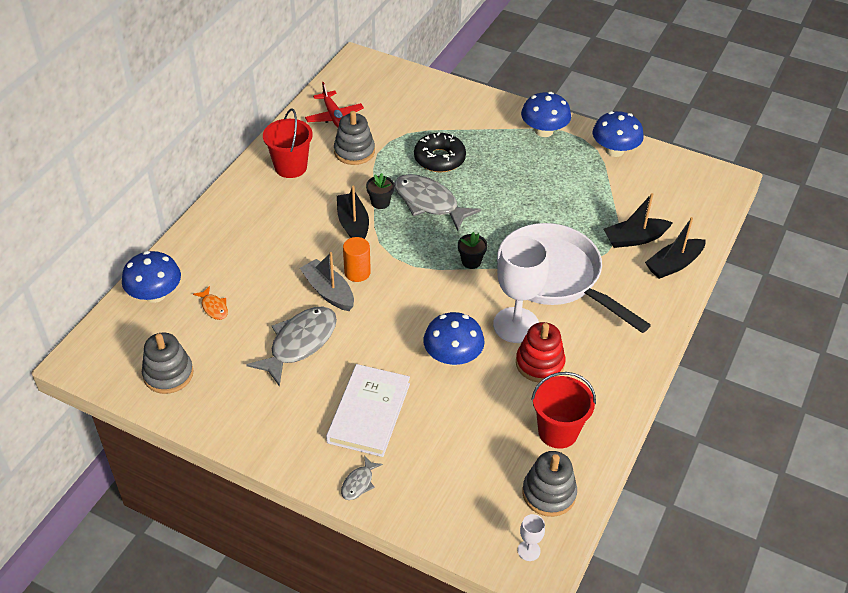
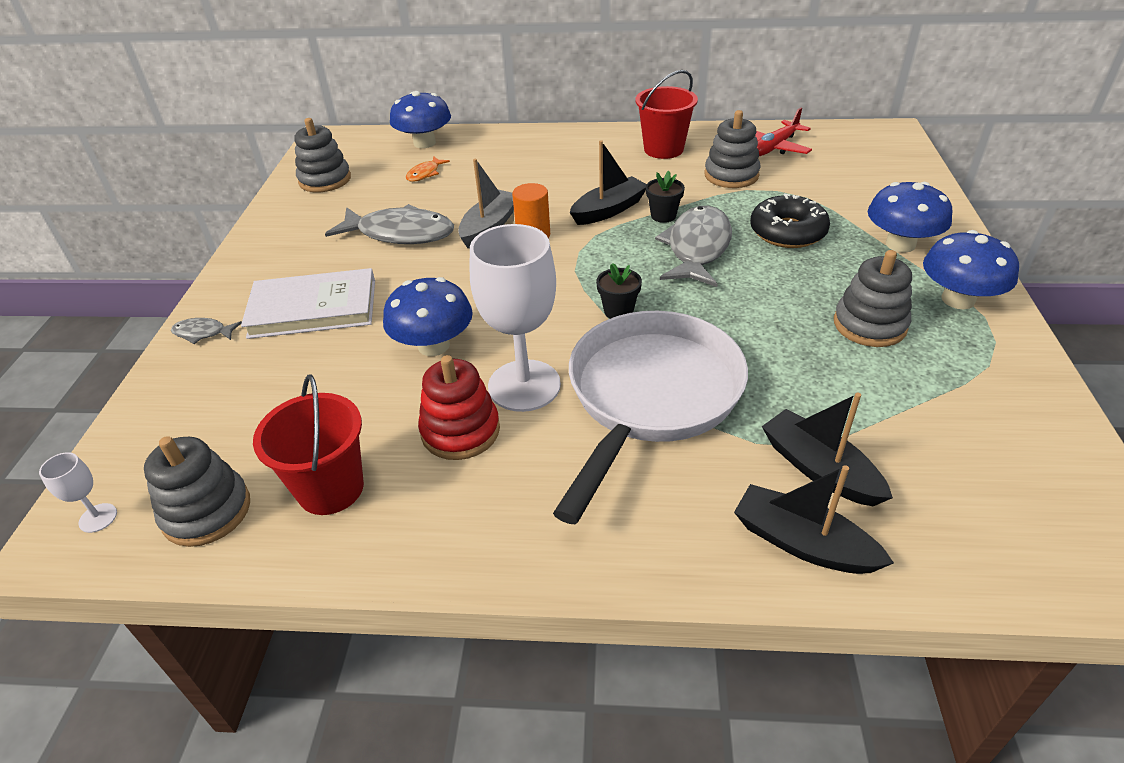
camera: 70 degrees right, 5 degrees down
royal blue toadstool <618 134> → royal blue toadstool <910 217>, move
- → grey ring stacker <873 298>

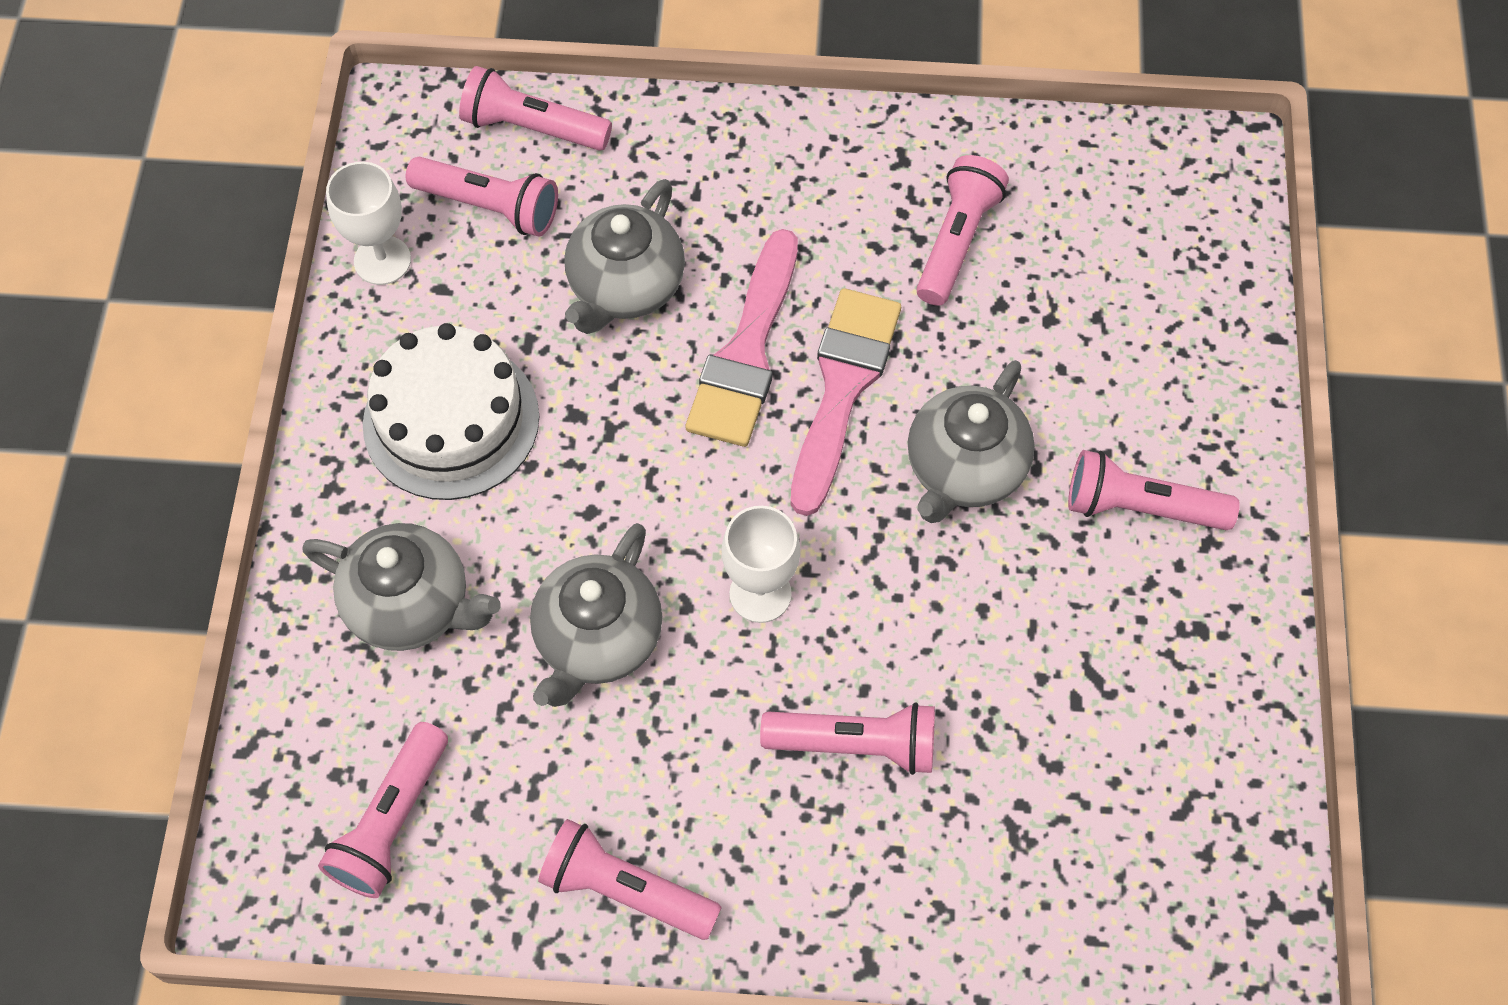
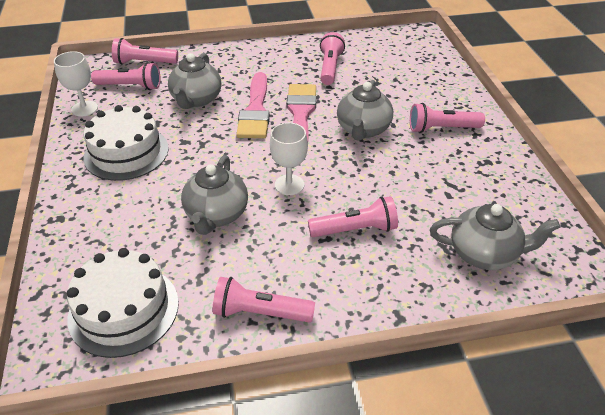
camera: 15 degrees left, 20 degrees down
grey tea pot <401 587> → grey tea pot <495 237>, move
pink torch <383 810> → snow-white cake <123 303>

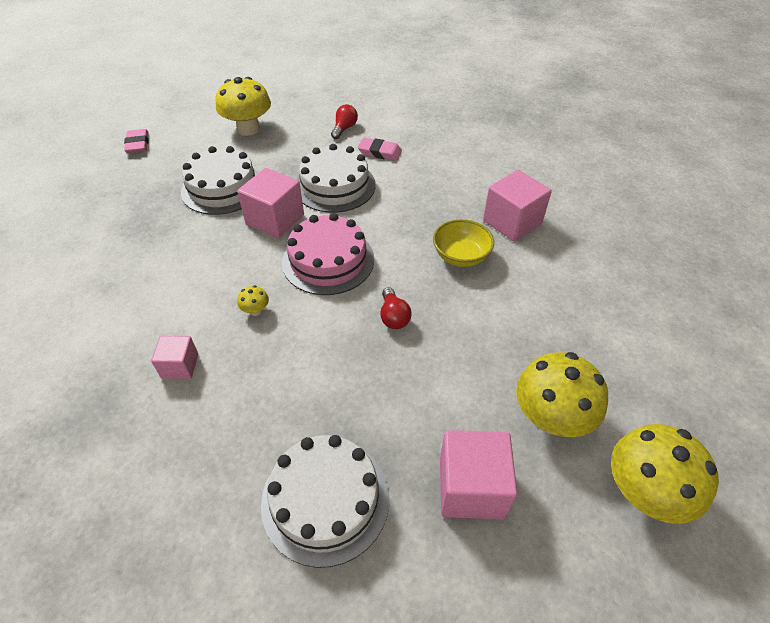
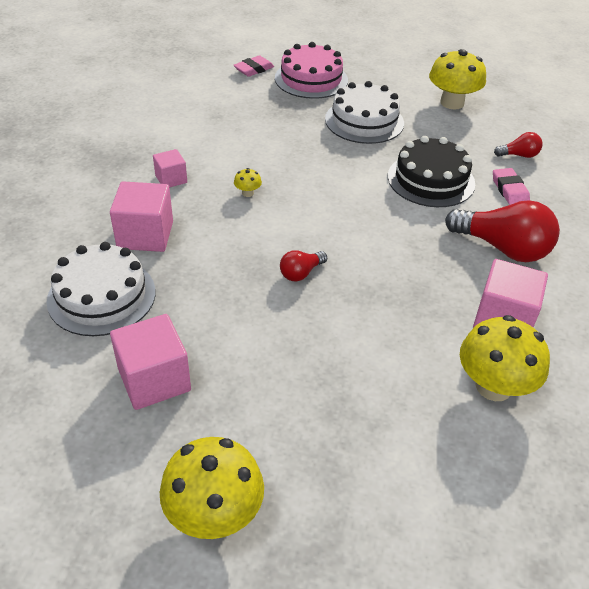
camera: 60 degrees right, 5 degrees down
pink pencil eraser <136 141> → pink pencil eraser <253 66>, move
pink solid cube <270 203> → pink solid cube <141 216>, move
pink cake <328 254> → pink cake <311 70>, move
snow-white cake <336 178> → jet-black cake <431 171>
yellow deep dish <463 243> → -
yellow toadstool <562 394> → yellow toadstool <505 358>, move
- → crimson bulb <502 231>

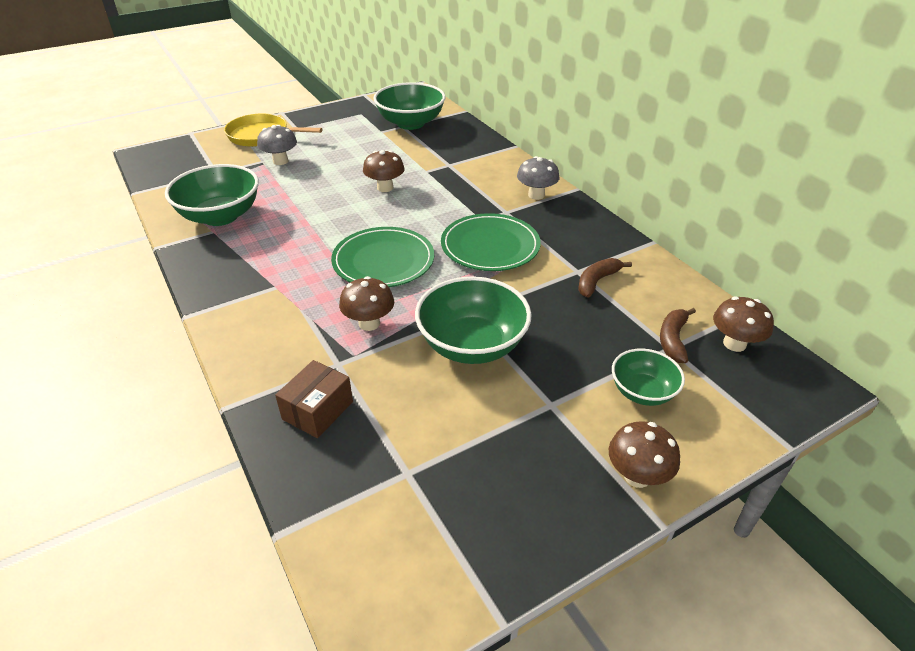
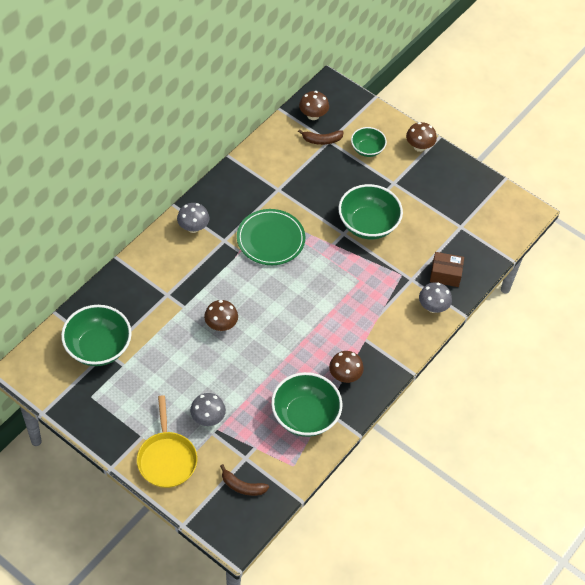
camera: 115 degrees left, 15 degrees up
leaf-green dinner plate <382 257> → -
russet toadstool <366 303> → russet toadstool <346 367>, move
russet banana <605 277> → russet banana <244 480>, move
- → grey toadstool <435 297>

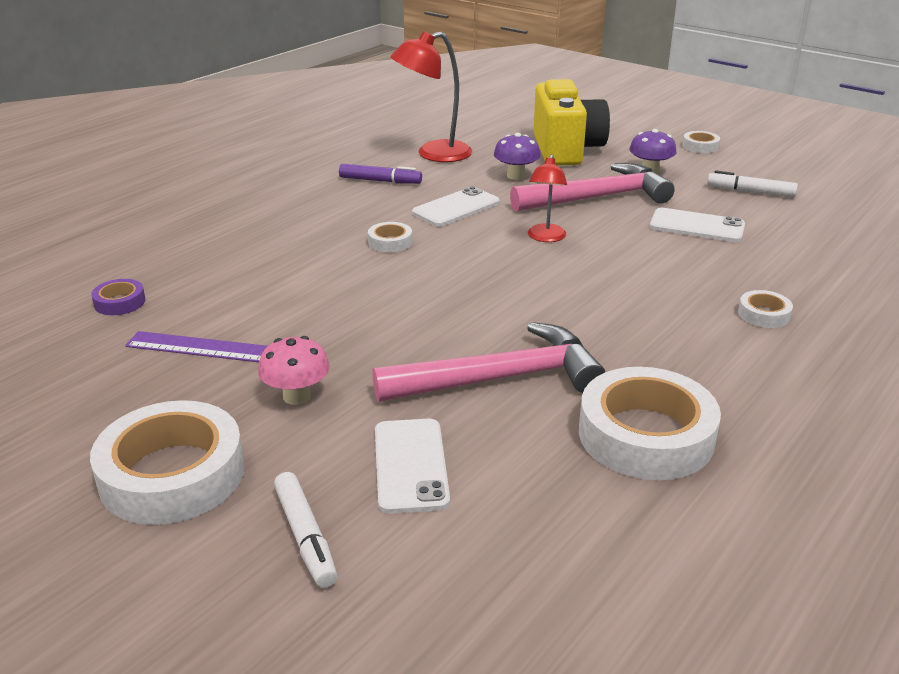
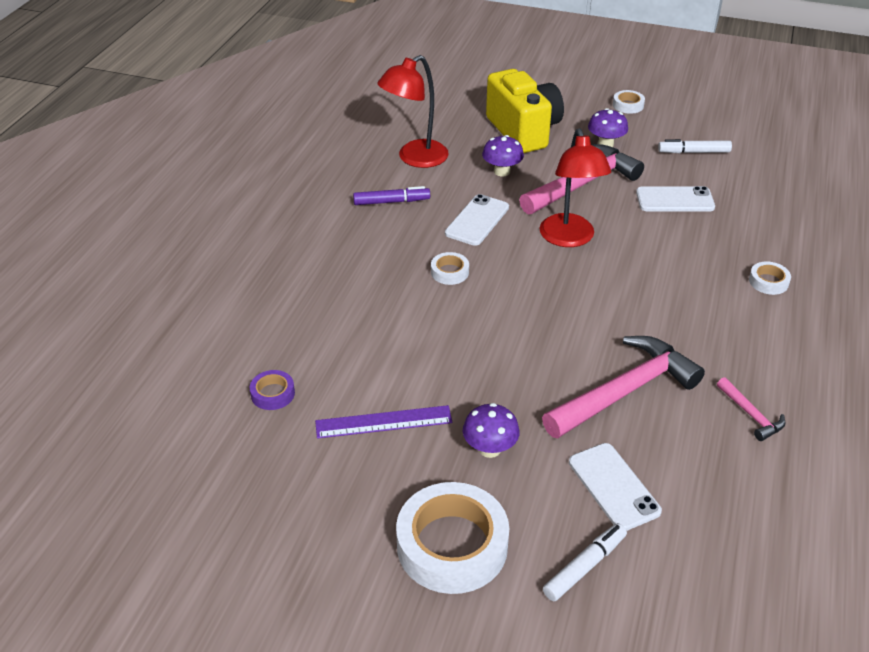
camera: 20 degrees left, 10 degrees up
pink toadstool <294 370> → violet toadstool <491 430>
snow-white felt pen <306 530> → snow-white felt pen <585 562>, 90 degrees counterclockwise
crimson reading lamp <547 198> → crimson reading lamp <575 187>, x1.67
snow-white tape <650 423> → pink hammer <751 409>

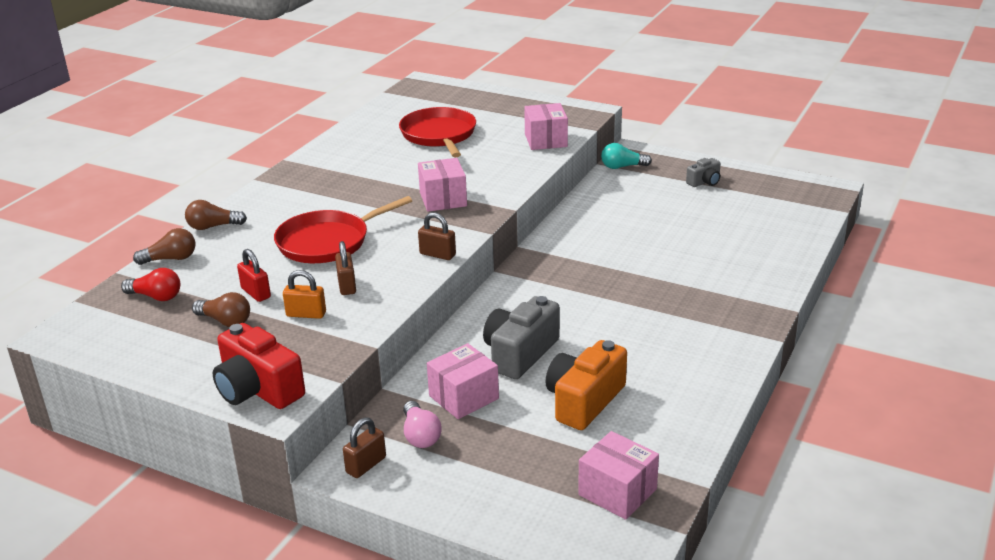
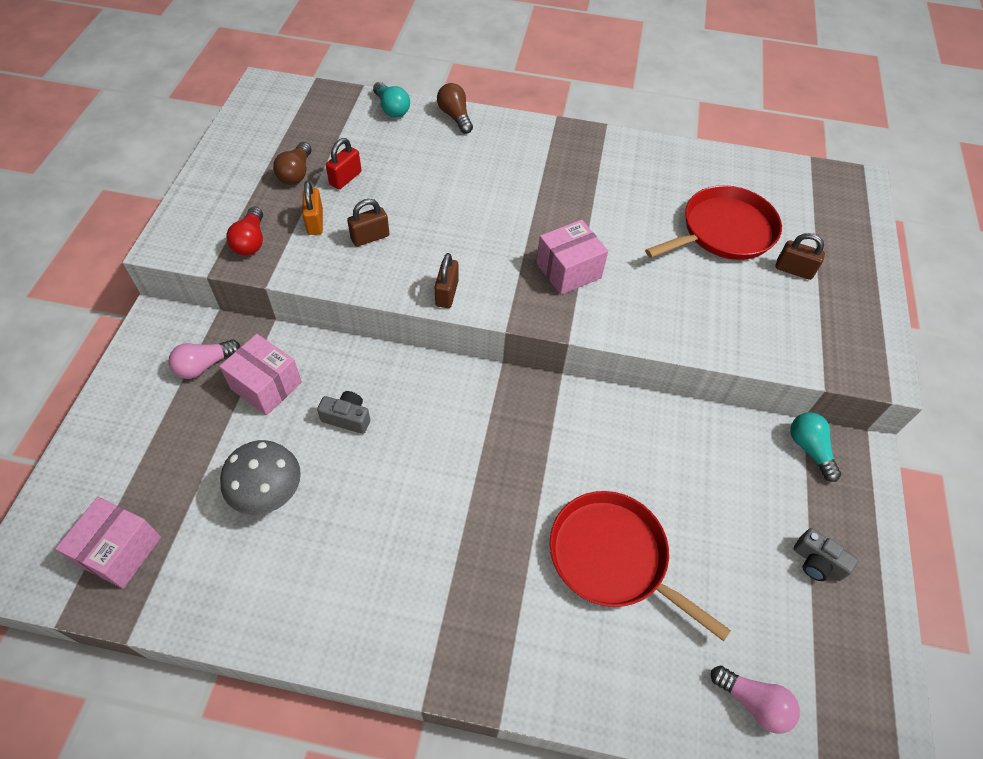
camera: 70 degrees right, 25 degrees up
crimson bulb <150 284> → crimson bulb <244 230>, move
russet bulb <164 246> → teal bulb <391 100>
crimson camera <259 366> → -
crimson skillet <343 229> → crimson skillet <640 566>, move
russet padlock <364 447> → russet padlock <800 256>, move
grey camera <521 337> → grey camera <343 412>, x0.53
pink package <546 126> → -
bright orange camera <586 385> → grey toadstool <260 477>
- → pink bulb <755 699>

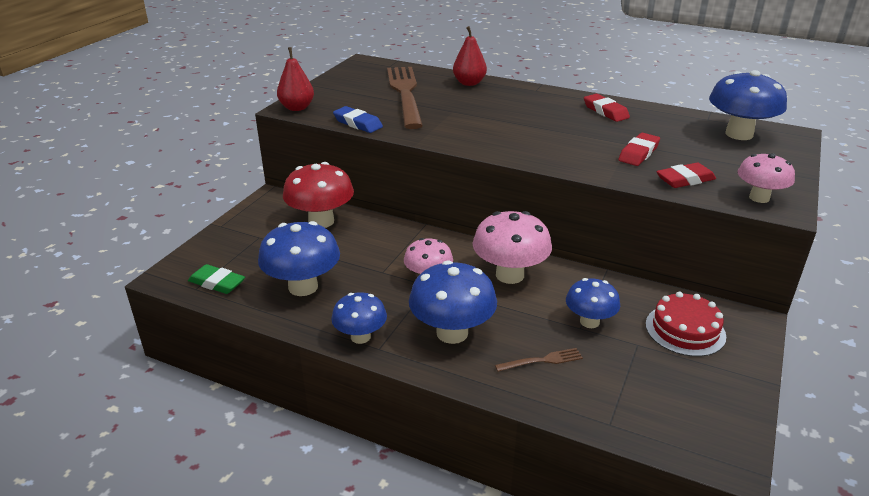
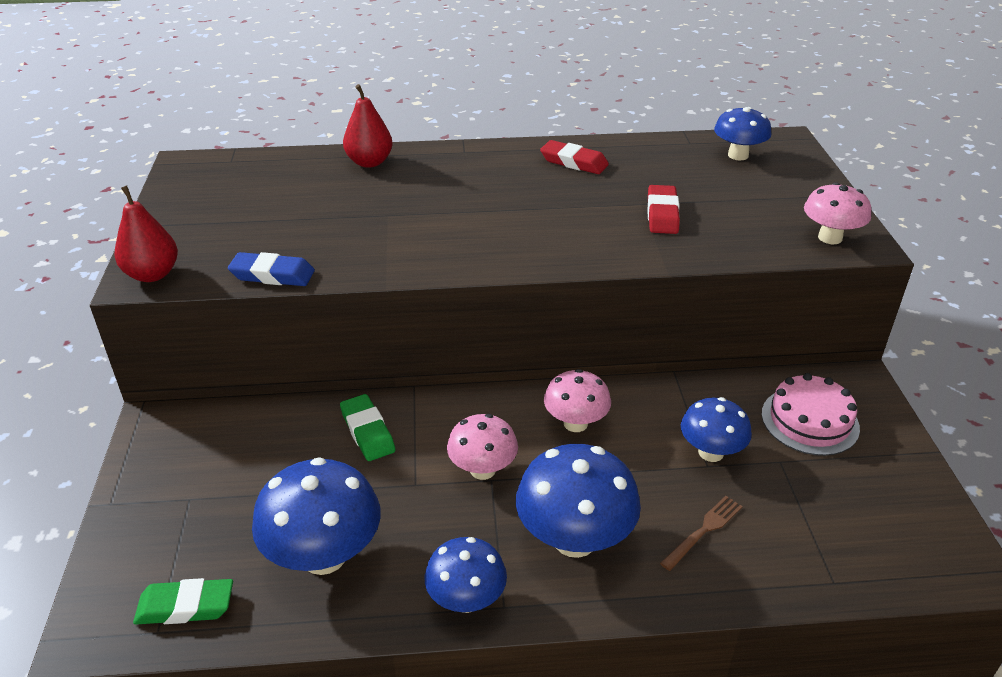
camera: 30 degrees left, 5 degrees up
crimson toadstool <318 195> → -
russet dinner fork <405 98> → -
pink toadstool <512 247> → pink toadstool <577 400>, x0.63
crimson cake <686 324> → pink cake <810 414>
crimson pencil eraser <686 175> → -
royal blue toadstool <748 105> → royal blue toadstool <742 133>, x0.63
- → leaf-green pencil eraser <368 427>

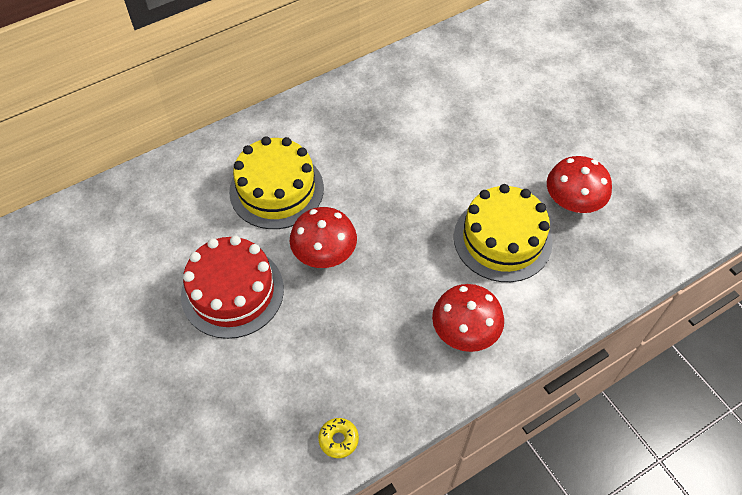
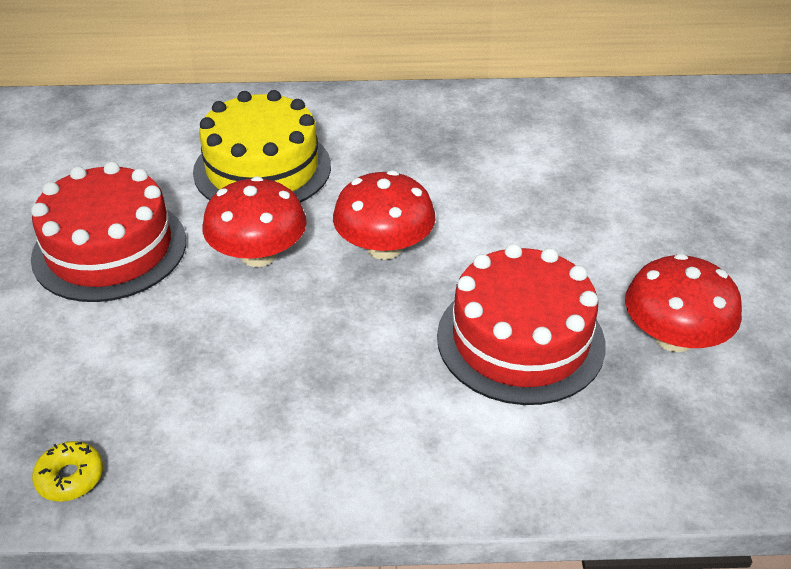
camera: 30 degrees right, 15 degrees down
crimson toadstool <468 318> → crimson toadstool <384 215>, move
yellow cake <503 233> → crimson cake <521 324>

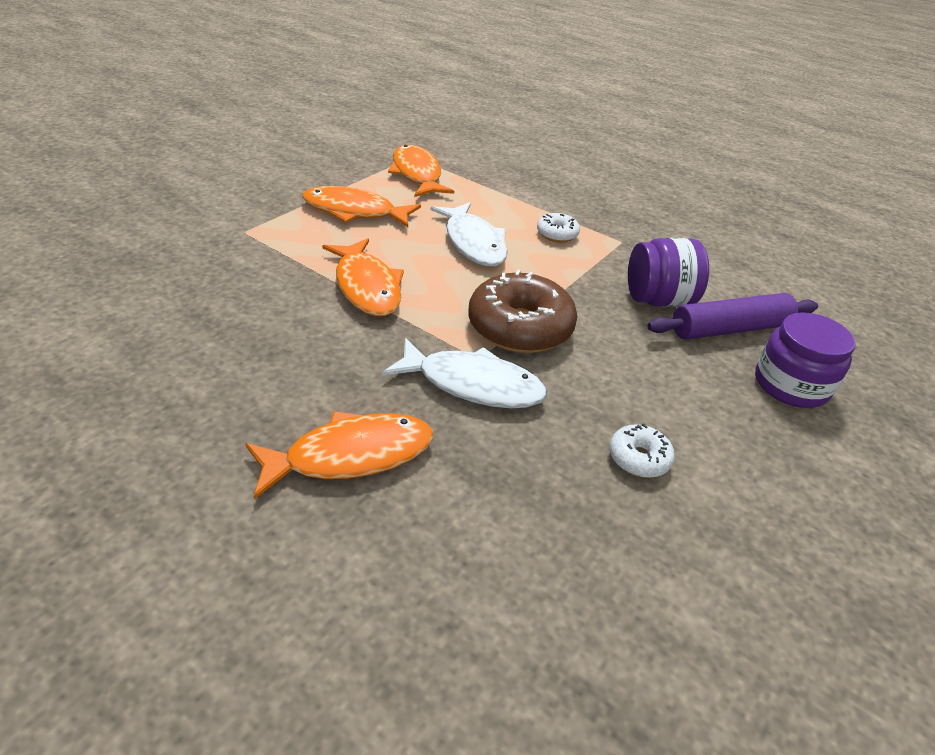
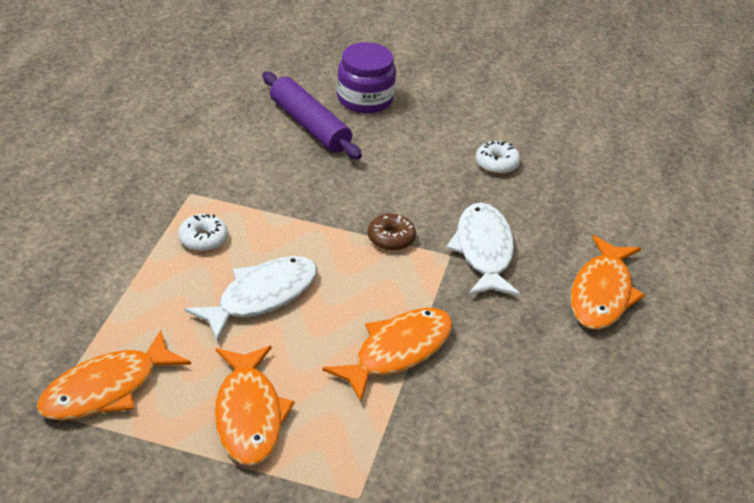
camera: 110 degrees left, 0 degrees up
bright orange toy fish <339 455> → bright orange toy fish <608 282>, 120 degrees counterclockwise
russet donut <522 311> → russet donut <392 232>, x0.49
violet jam jar <668 272> → -

